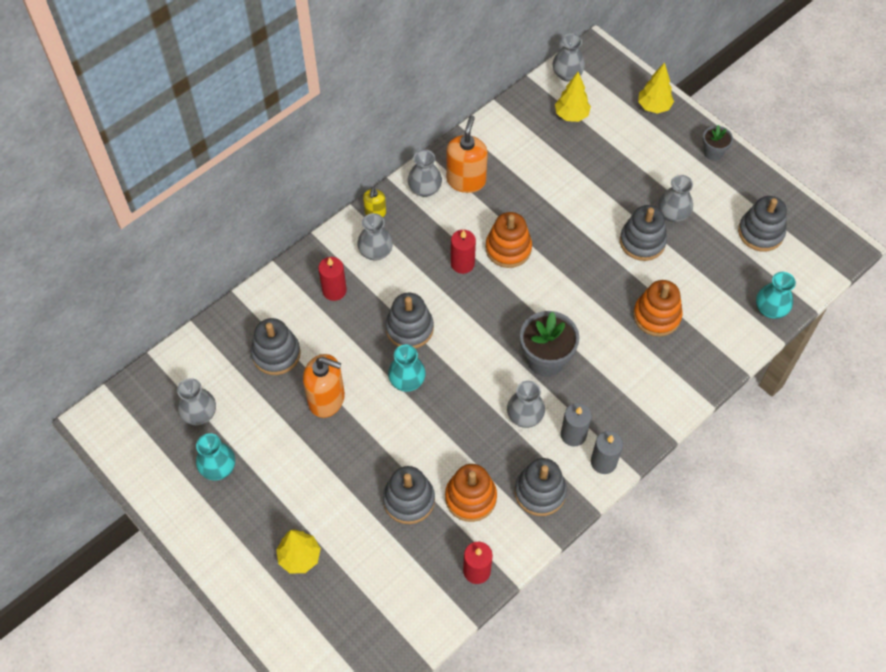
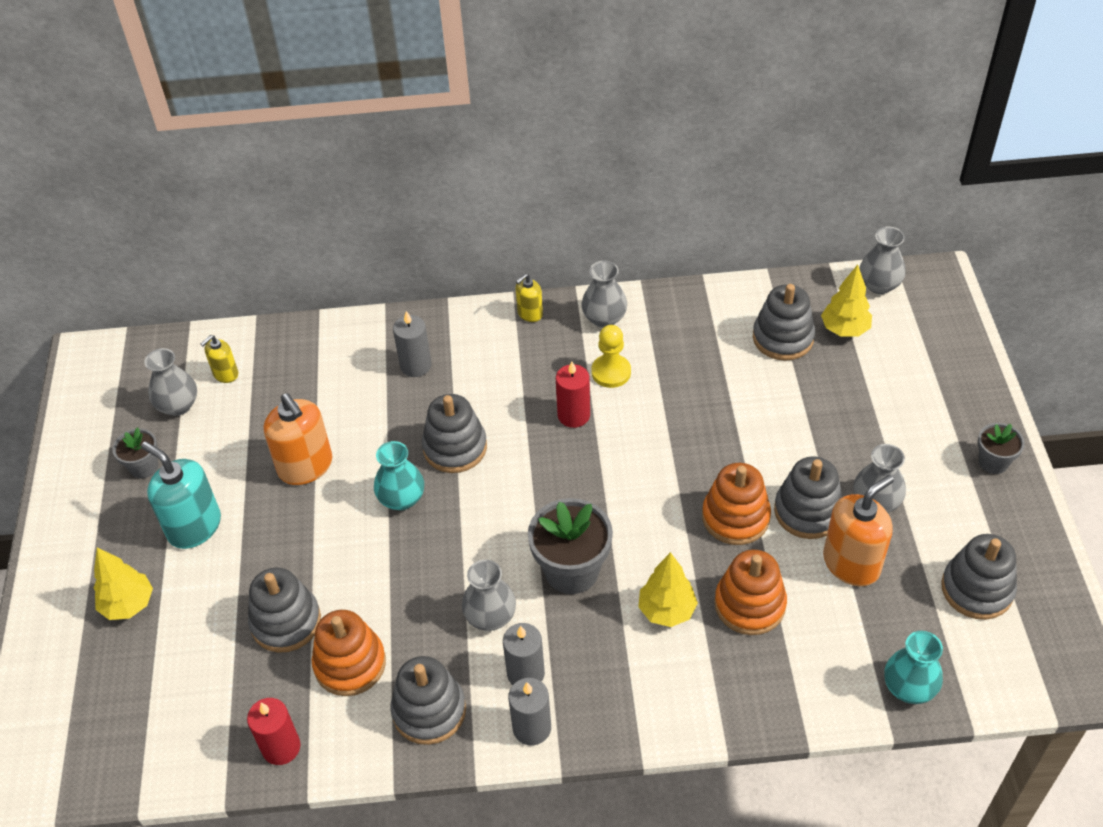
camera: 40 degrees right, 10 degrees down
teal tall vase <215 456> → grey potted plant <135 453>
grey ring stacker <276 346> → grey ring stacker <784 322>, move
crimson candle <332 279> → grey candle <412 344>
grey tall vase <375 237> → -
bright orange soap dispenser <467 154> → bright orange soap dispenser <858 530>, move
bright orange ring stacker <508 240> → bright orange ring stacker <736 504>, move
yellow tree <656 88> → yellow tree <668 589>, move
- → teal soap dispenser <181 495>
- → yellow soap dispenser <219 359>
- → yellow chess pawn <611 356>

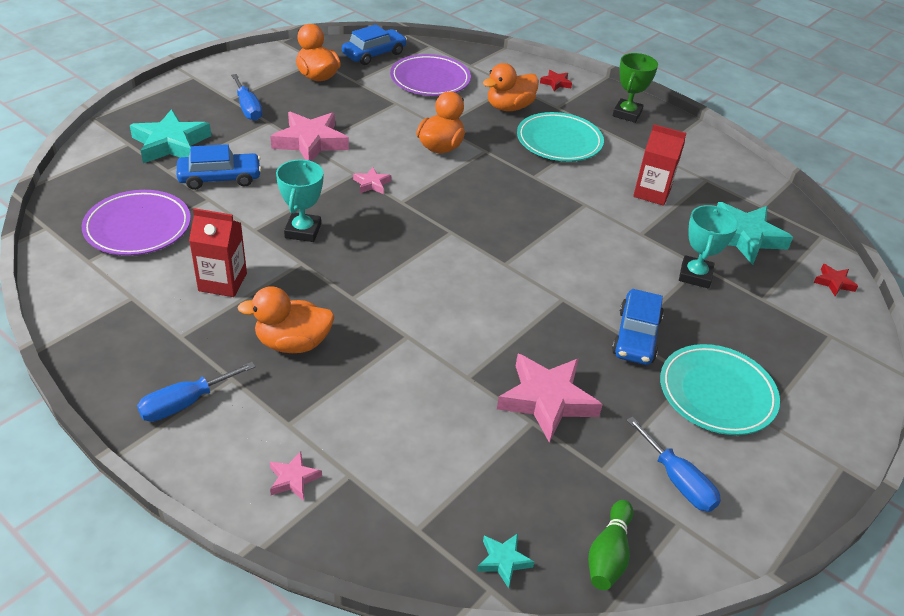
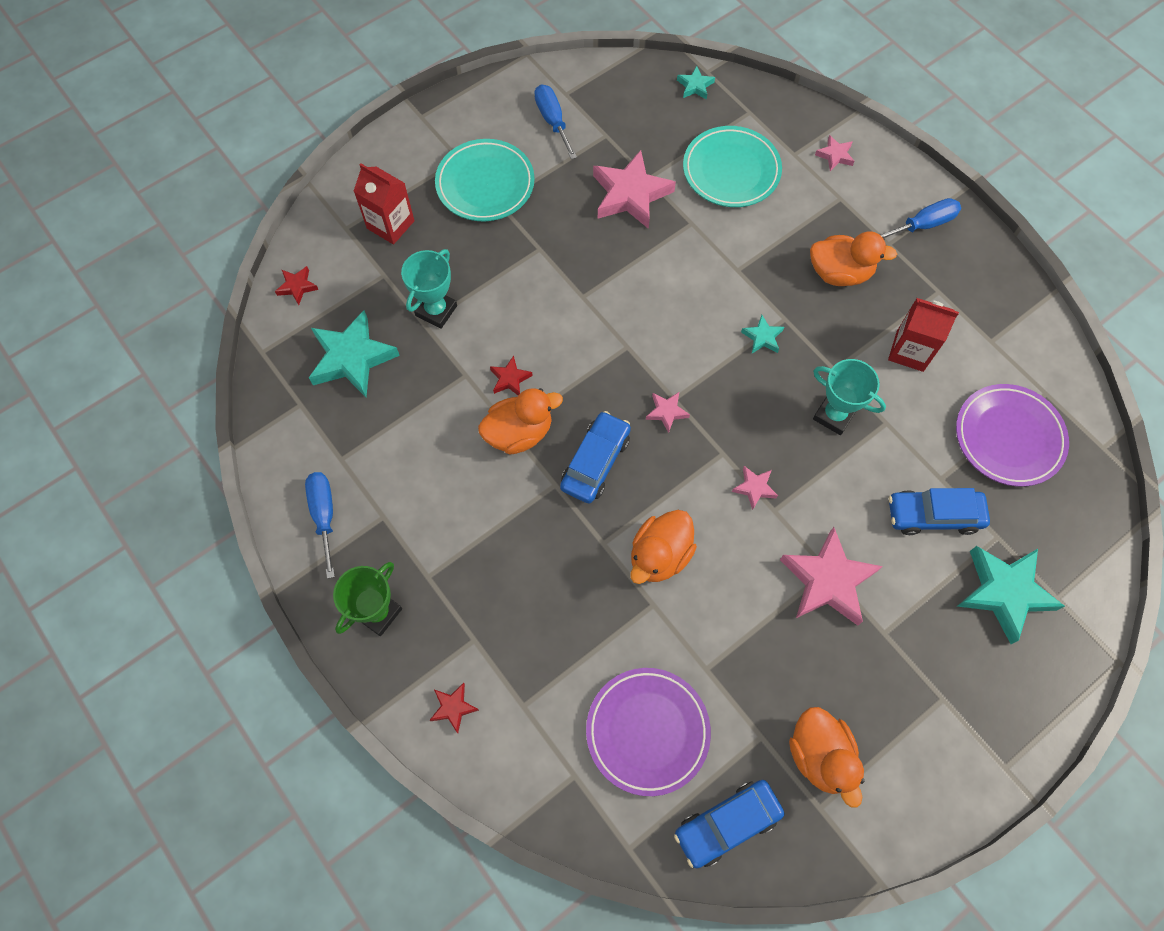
camera: 165 degrees left, 25 degrees up
royal blue flat screwdriver <247 97> → royal blue flat screwdriver <320 525>, move
teal prize cup <299 201> → teal prize cup <849 397>, 75 degrees counterclockwise
bright orange duck <511 87> → bright orange duck <520 421>, move
teal dinner plate <560 136> → teal dinner plate <732 166>, move
leaf-green bowling pin <611 545> → -
royal blue toy car <638 327> → royal blue toy car <595 457>, move
crimson juice carton <659 165> → crimson juice carton <384 203>, move
- → crimson five-pointed star <511 375>
- → pink five-pointed star <668 412>
- → teal five-pointed star <762 334>

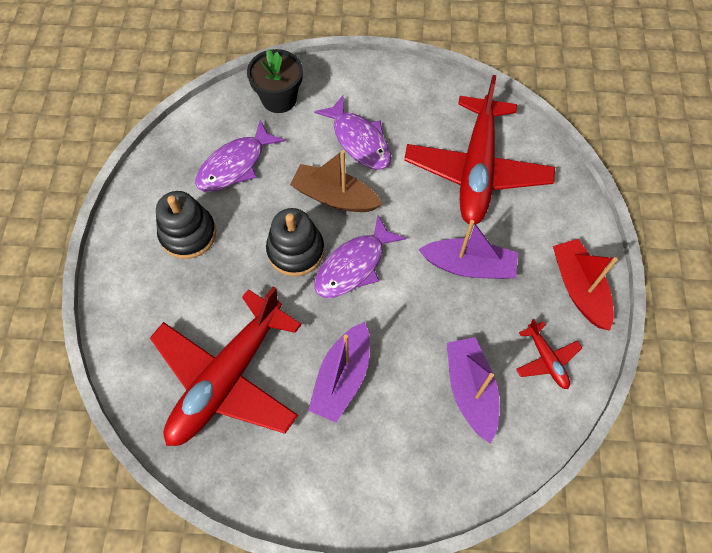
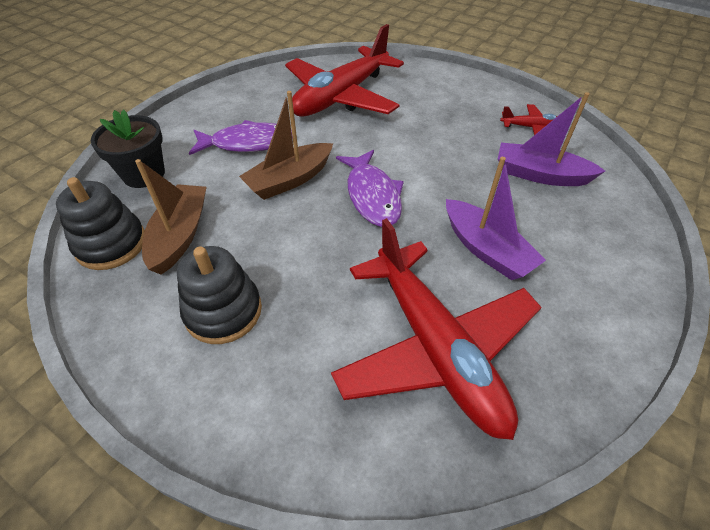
camera: 60 degrees left, 15 degrees down
violet toy fish <240 156> → russet toy boat <170 217>
jet-black ring stacker <295 242> → jet-black ring stacker <100 223>, move
crimson aeroplane <479 150> → crimson aeroplane <344 70>, 90 degrees clockwise
violet toy boat <468 249> → -
crimson toy boat <585 285> → -

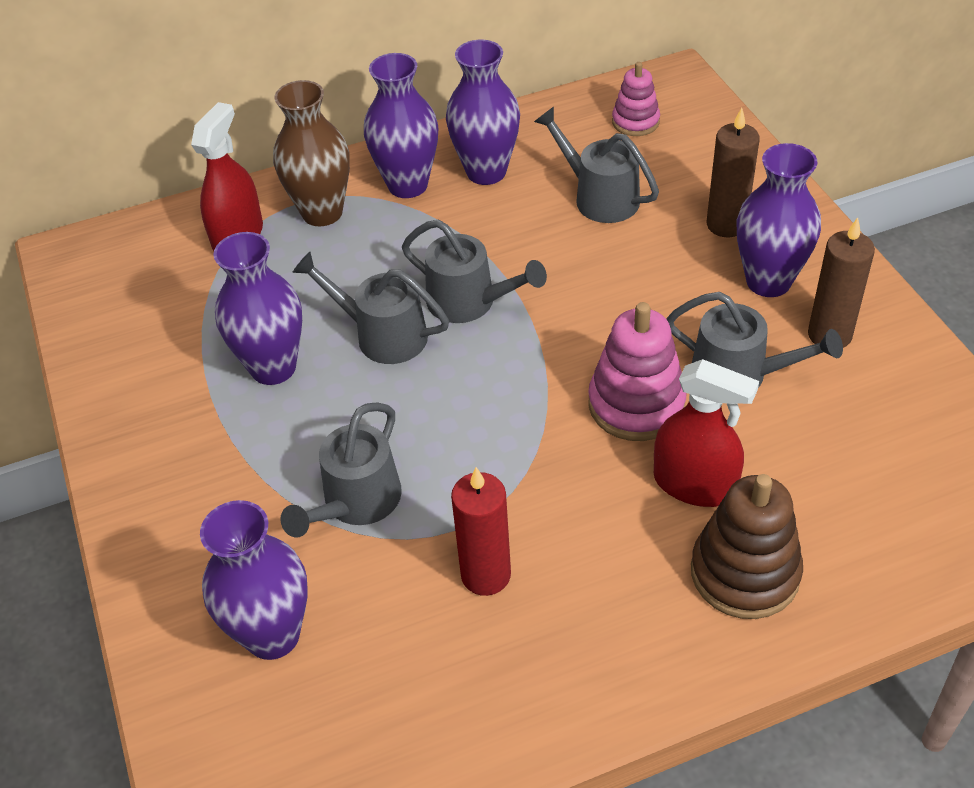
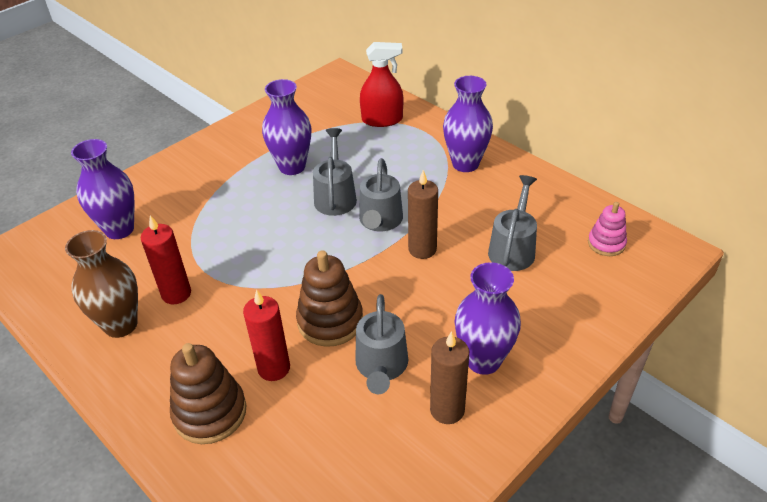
camera: 65 degrees right, 5 degrees down
russet tall vase <311 153> → russet tall vase <101 284>, move
grey watering pot <341 469> → -
violet tall vase <483 112> → -
pink ring stacker <637 371> → russet ring stacker <329 298>
crimson spray bottle <706 433> → crimson candle <266 335>
russet candle <733 172> → russet candle <423 214>, move

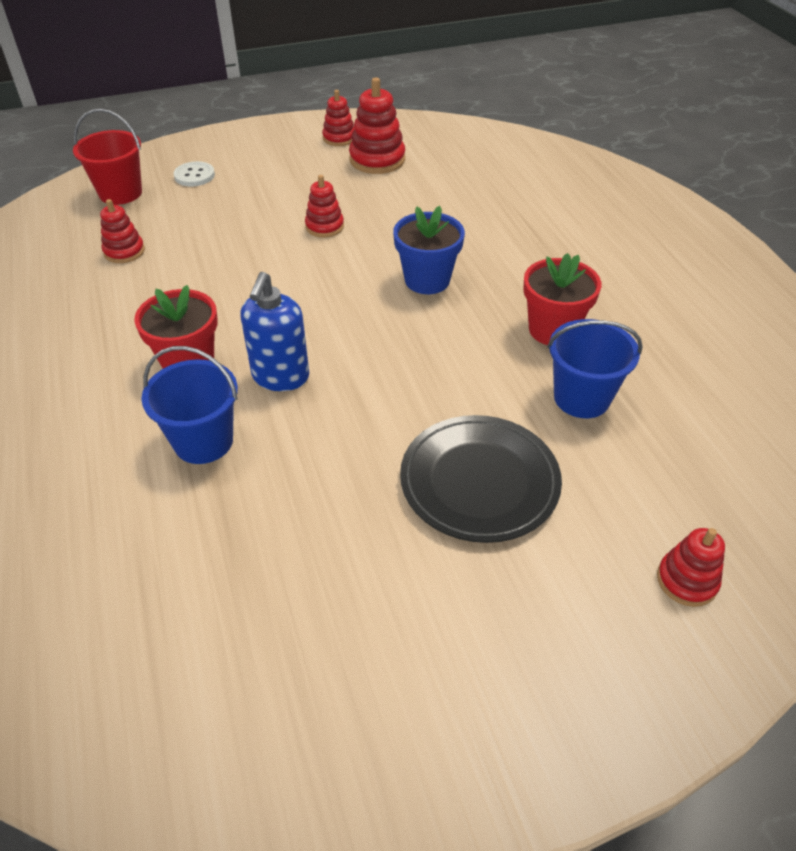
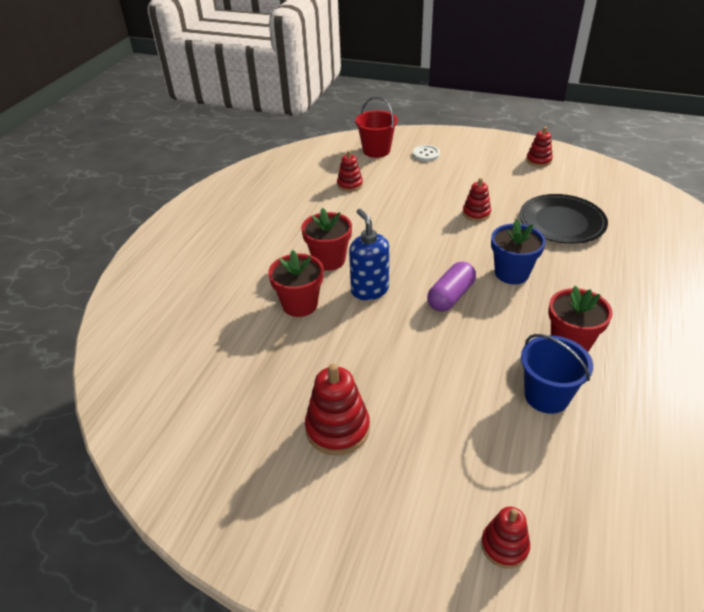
camera: 40 degrees right, 5 degrees down
royal blue pail <190 405> → crimson potted plant <296 283>
royal blue soap dispenser <274 331> → royal blue soap dispenser <369 254>, 105 degrees clockwise
crimson ring stacker <377 125> → crimson ring stacker <337 409>, move
jet-black dinner plate <481 479> → jet-black dinner plate <564 219>, move
- → violet pill <451 287>

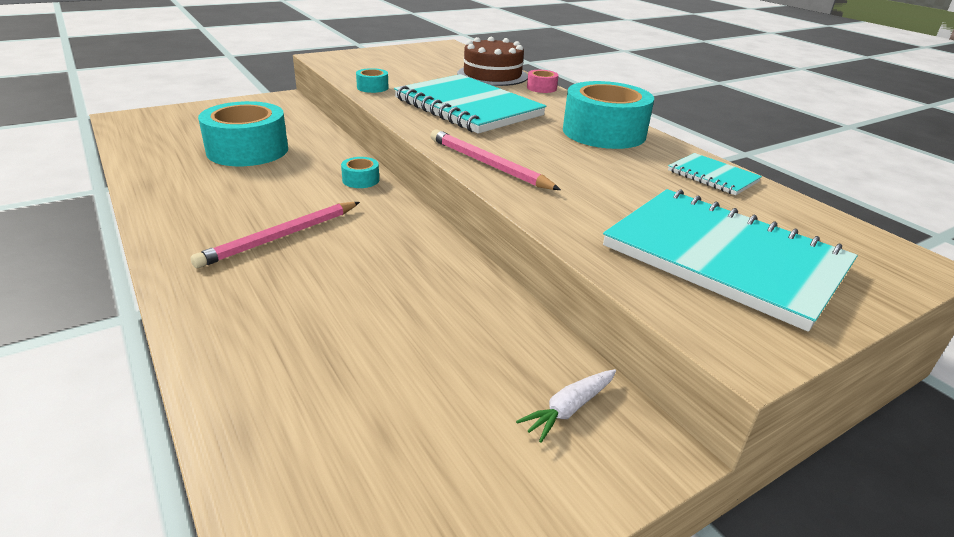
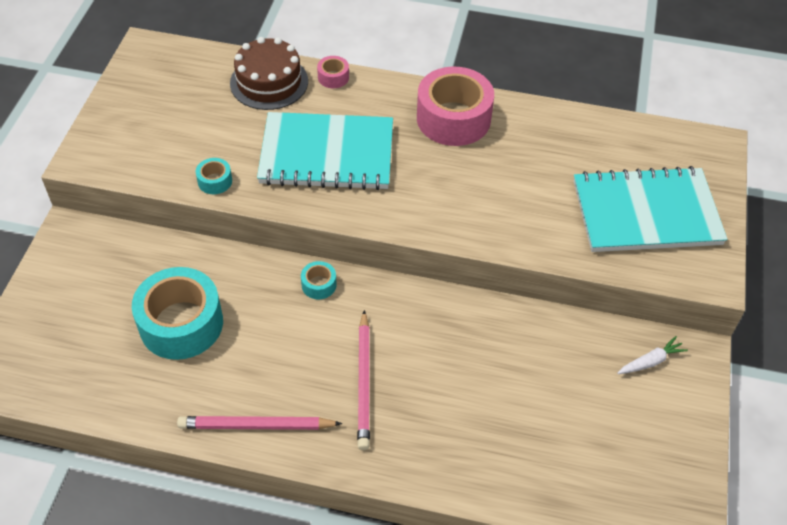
camera: 45 degrees left, 20 degrees up
pink pencil <495 159> → pink pencil <259 423>, move
snow-white toy carrot <566 406> → snow-white toy carrot <652 355>, 120 degrees counterclockwise
teal tape <608 115> → pink tape <455 106>
teal notebook <715 174> → -

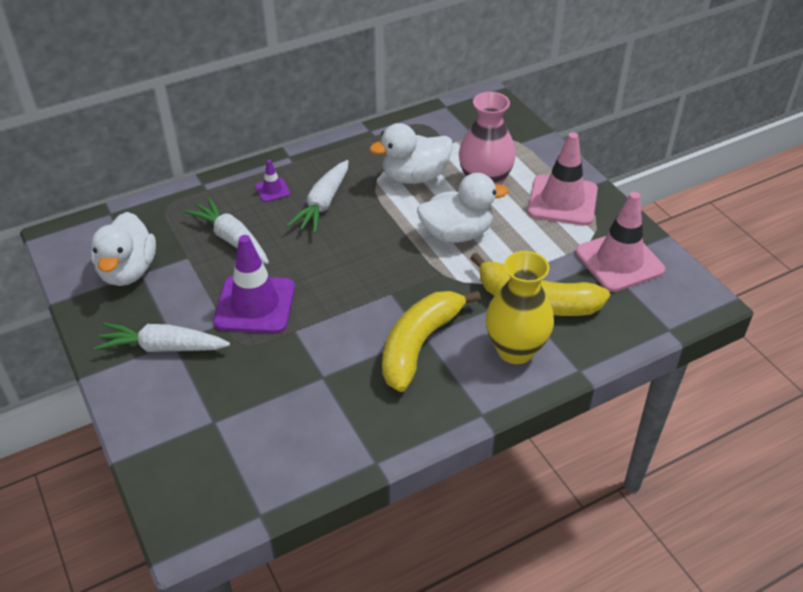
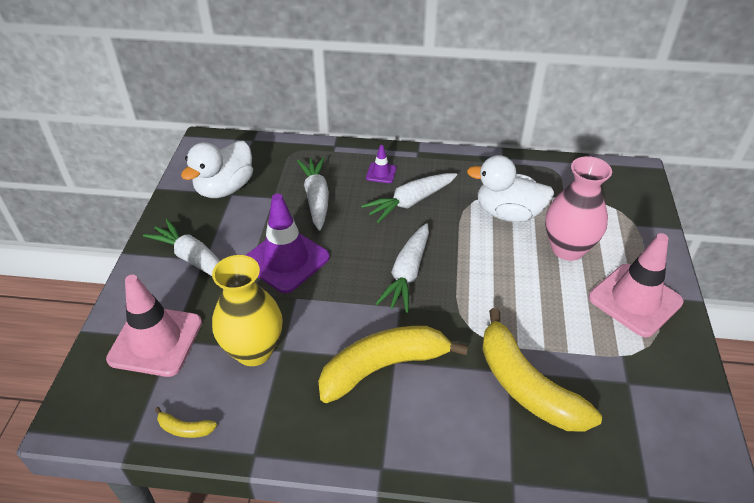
camera: 35 degrees right, 0 degrees up
snow-white duck <463 208> → -
yellow tall vase <520 307> → yellow tall vase <247 310>, move
pink traffic cone <620 242> → pink traffic cone <154 326>, move
- → yellow banana <186 422>
- → snow-white toy carrot <402 268>

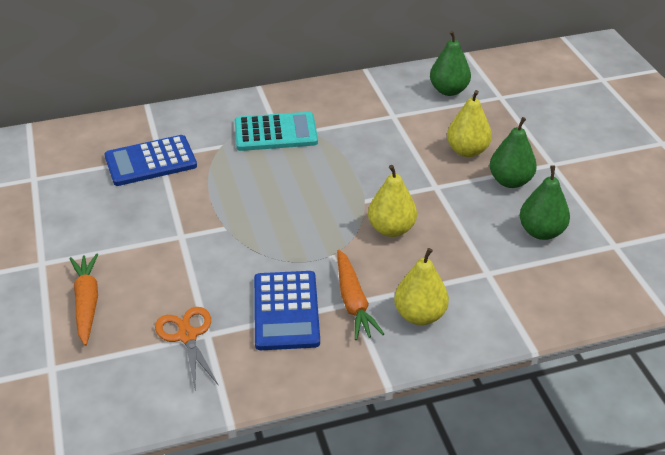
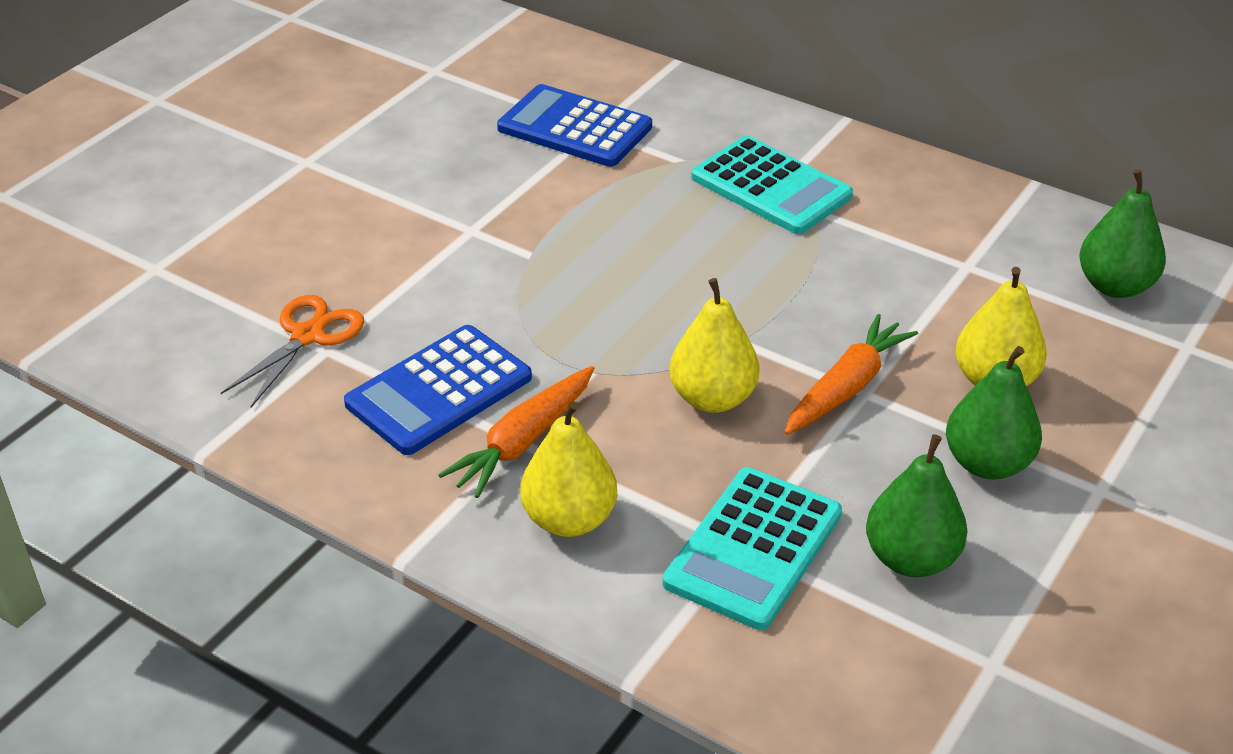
camera: 50 degrees right, 0 degrees up
bright orange toy carrot <84 300> → bright orange toy carrot <851 374>, move
- → teal adding machine <752 548>

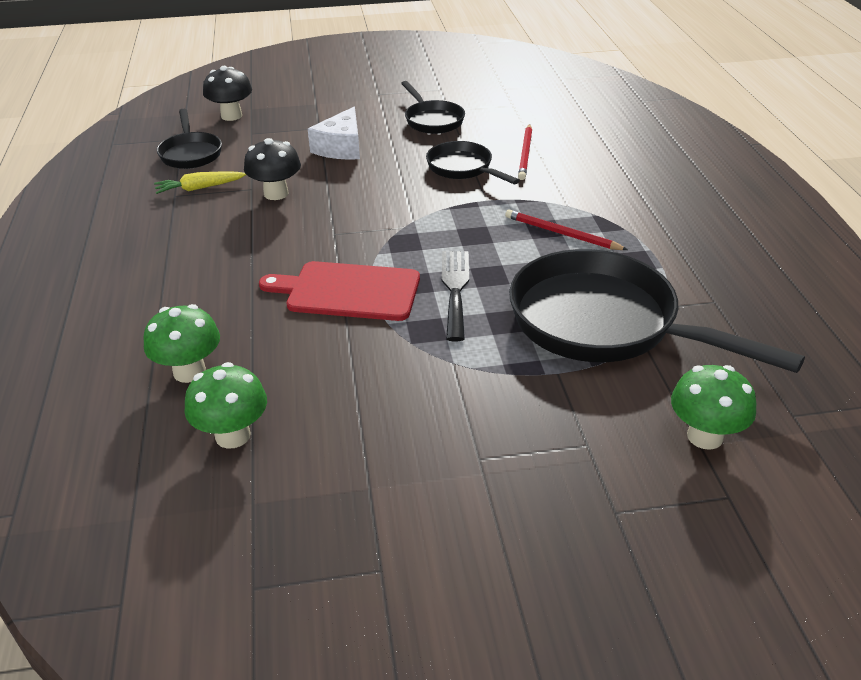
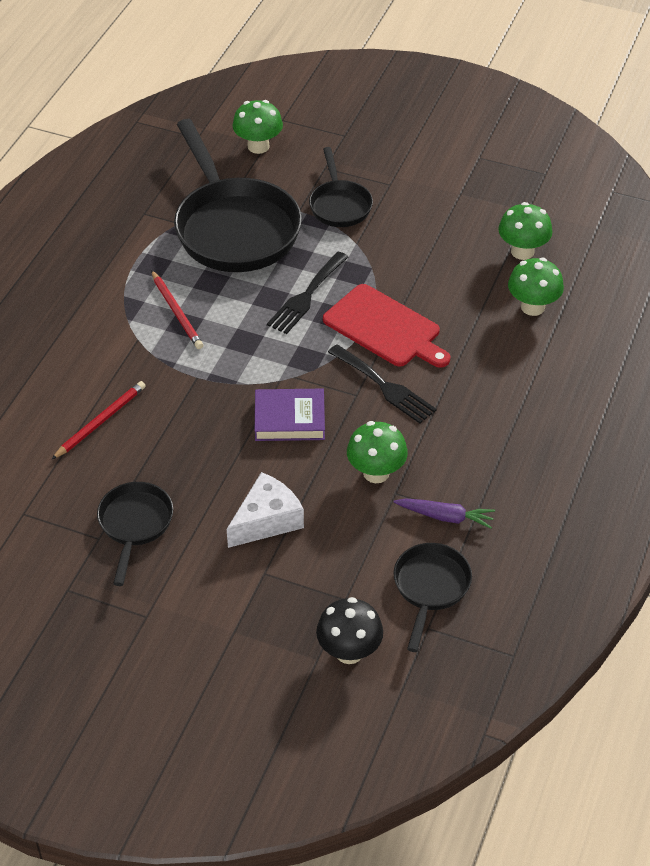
camera: 150 degrees left, 10 degrees up
yellow toy carrot <200 183> → violet toy carrot <444 513>
jet-black toadstool <272 169> → leaf-green toadstool <377 452>
jet-black skillet <473 162> → jet-black skillet <341 187>, move
- → violet hardcover <290 415>
- → jet-black dinner fork <382 384>

